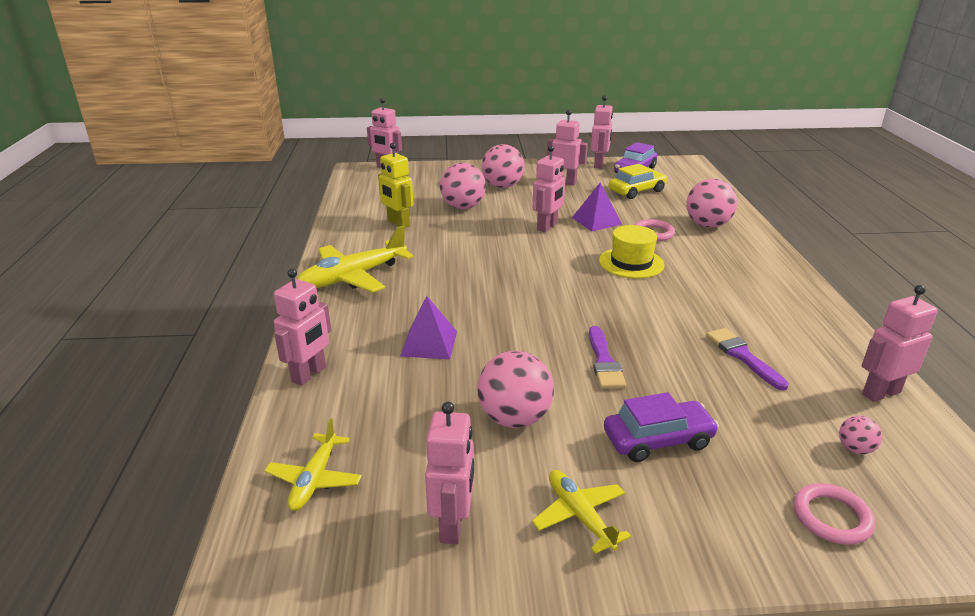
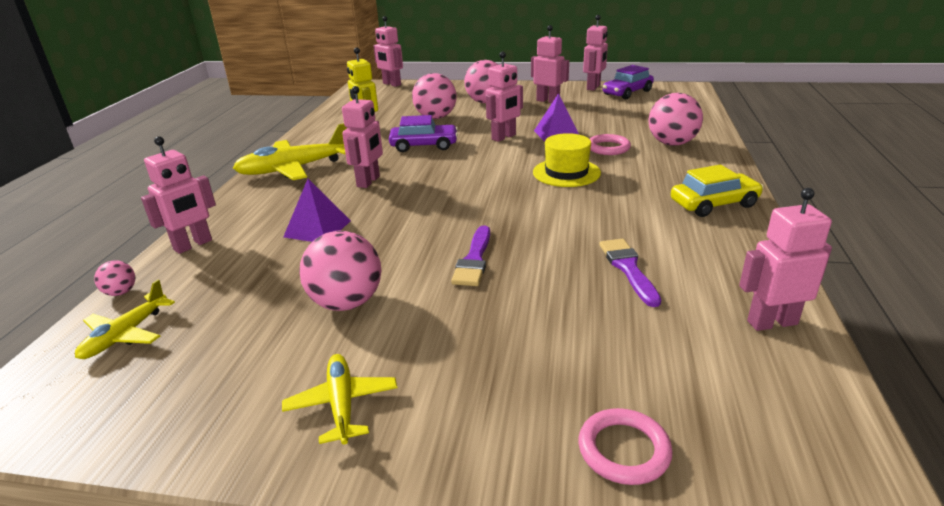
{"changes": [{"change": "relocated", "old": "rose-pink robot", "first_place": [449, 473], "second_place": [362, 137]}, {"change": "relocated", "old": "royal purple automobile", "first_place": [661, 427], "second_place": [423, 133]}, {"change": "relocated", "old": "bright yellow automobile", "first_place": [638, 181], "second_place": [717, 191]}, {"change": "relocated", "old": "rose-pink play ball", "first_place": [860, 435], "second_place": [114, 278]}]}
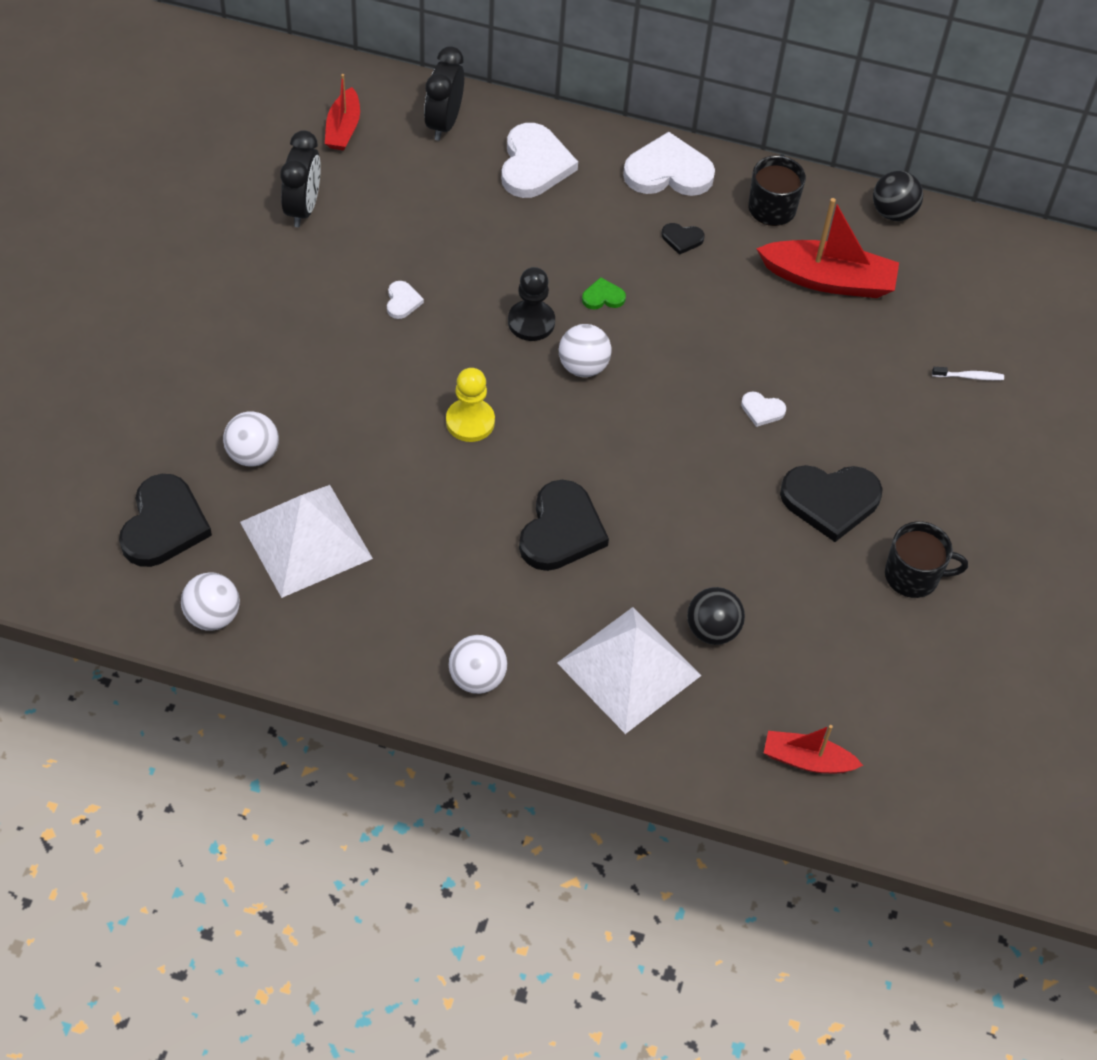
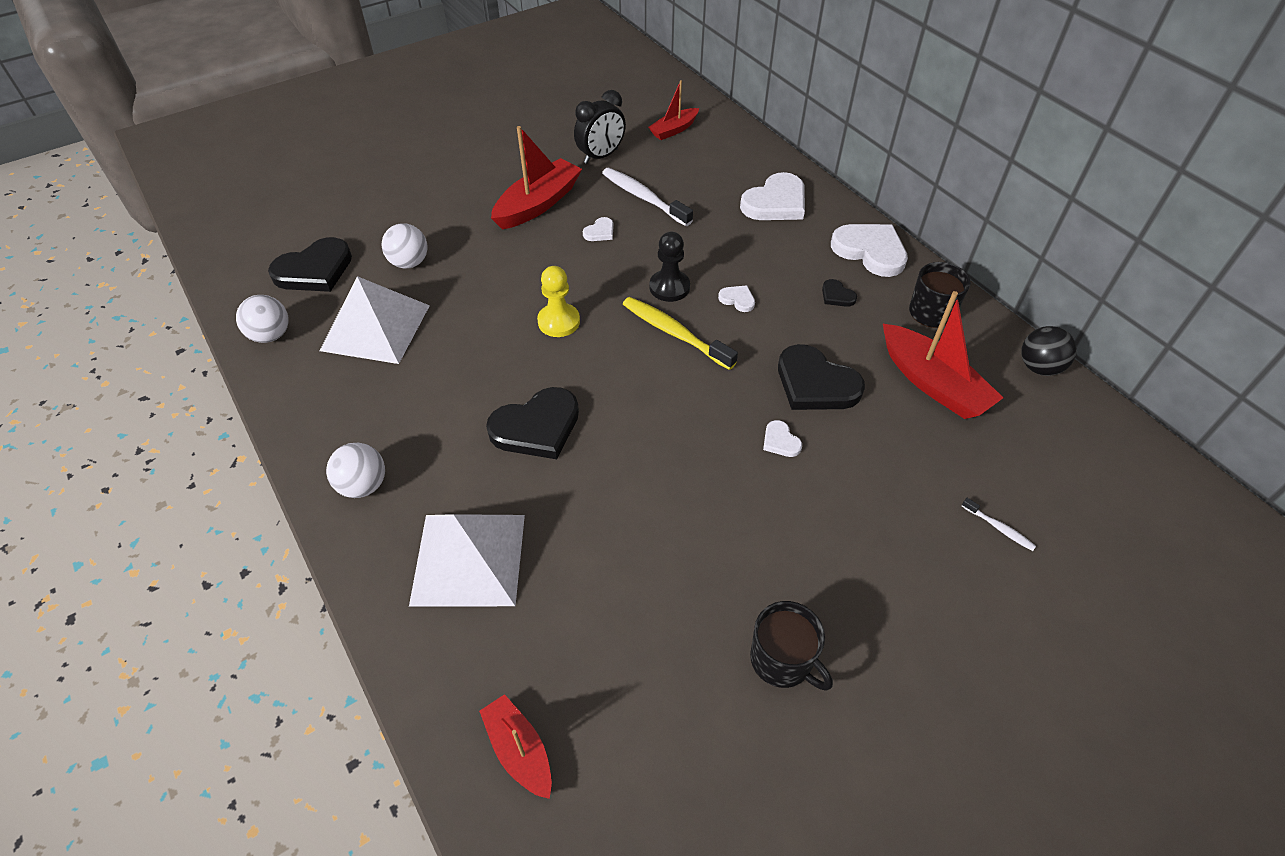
{"changes": [{"change": "missing", "old": "ebony clock", "first_place": [444, 93]}, {"change": "exchanged", "old": "white play ball", "new": "bright yellow dental brush", "first_place": [585, 350], "second_place": [680, 333]}, {"change": "colour", "old": "leaf-green heart shape", "new": "white heart shape", "first_place": [604, 293], "second_place": [736, 298]}, {"change": "missing", "old": "ebony play ball", "first_place": [716, 616]}, {"change": "relocated", "old": "ebony heart shape", "first_place": [831, 503], "second_place": [821, 377]}, {"change": "appeared", "new": "scarlet sailboat", "second_place": [536, 178]}, {"change": "appeared", "new": "white dental brush", "second_place": [647, 197]}]}
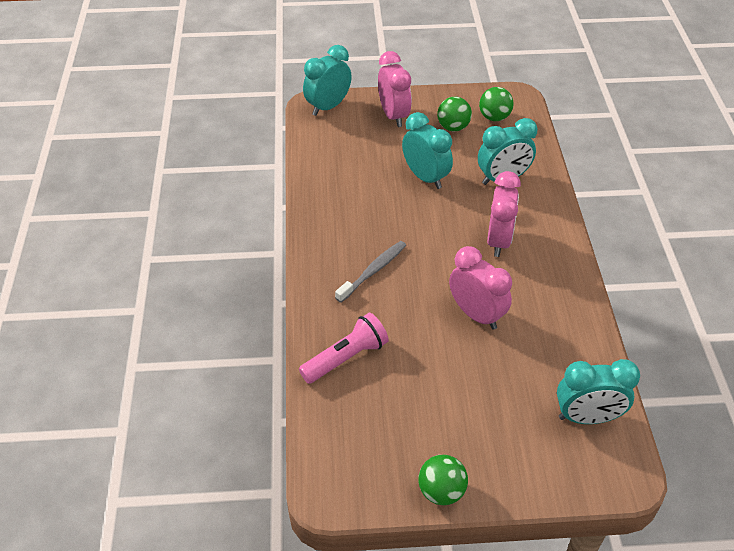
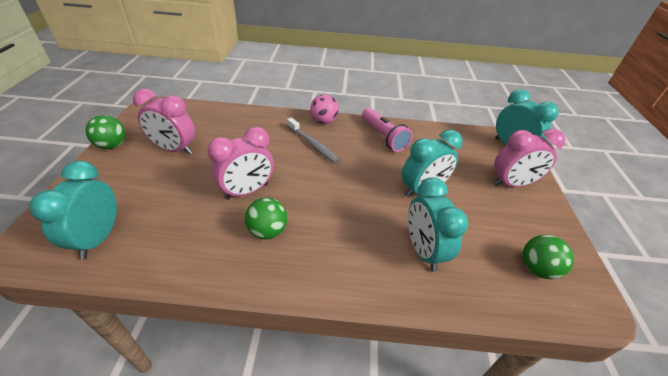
{"changes": [{"change": "relocated", "old": "rose-pink pocket torch", "first_place": [344, 348], "second_place": [387, 130]}, {"change": "relocated", "old": "leaf-green play ball", "first_place": [454, 114], "second_place": [266, 218]}, {"change": "relocated", "old": "rose-pink clock", "first_place": [504, 214], "second_place": [164, 122]}, {"change": "appeared", "new": "rose-pink play ball", "second_place": [324, 109]}]}
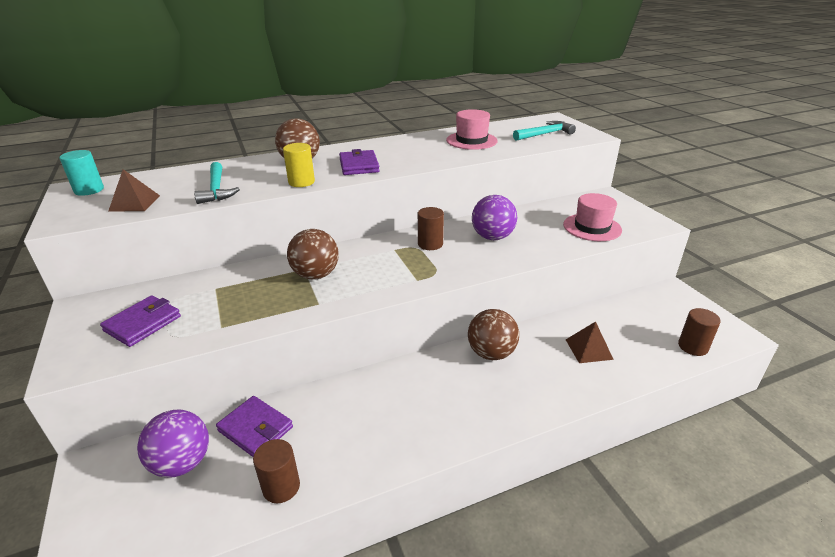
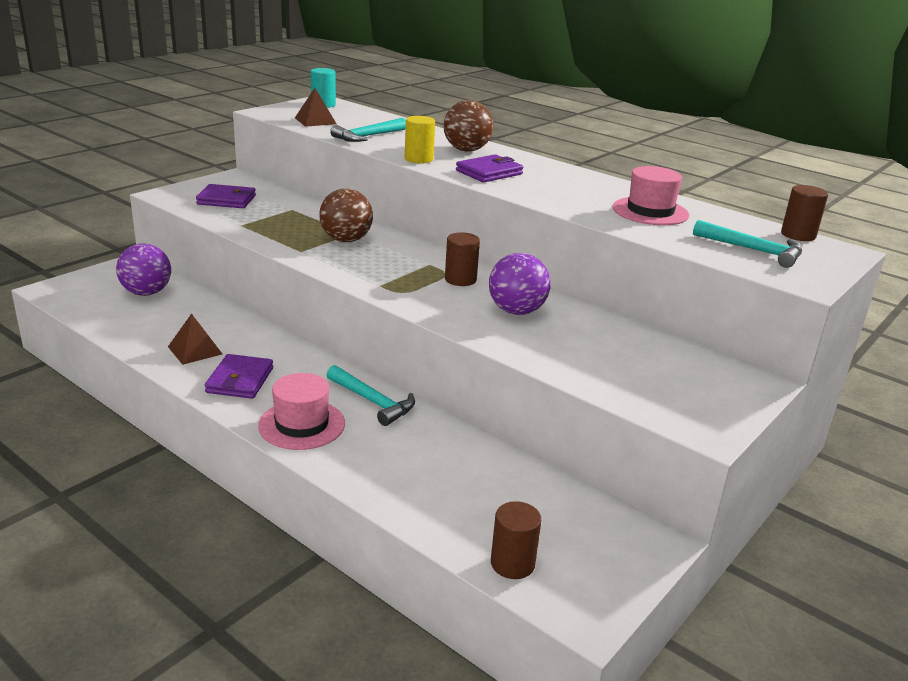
{"changes": [{"change": "relocated", "old": "royal purple card wallet", "first_place": [254, 426], "second_place": [239, 376]}, {"change": "relocated", "old": "russet solid cylinder", "first_place": [276, 471], "second_place": [804, 213]}, {"change": "exchanged", "old": "russet play ball", "new": "aqua carpenter's hammer", "first_place": [493, 334], "second_place": [371, 395]}, {"change": "relocated", "old": "rose-pink hat", "first_place": [592, 217], "second_place": [301, 411]}, {"change": "relocated", "old": "russet pyramid shape", "first_place": [590, 342], "second_place": [195, 339]}]}
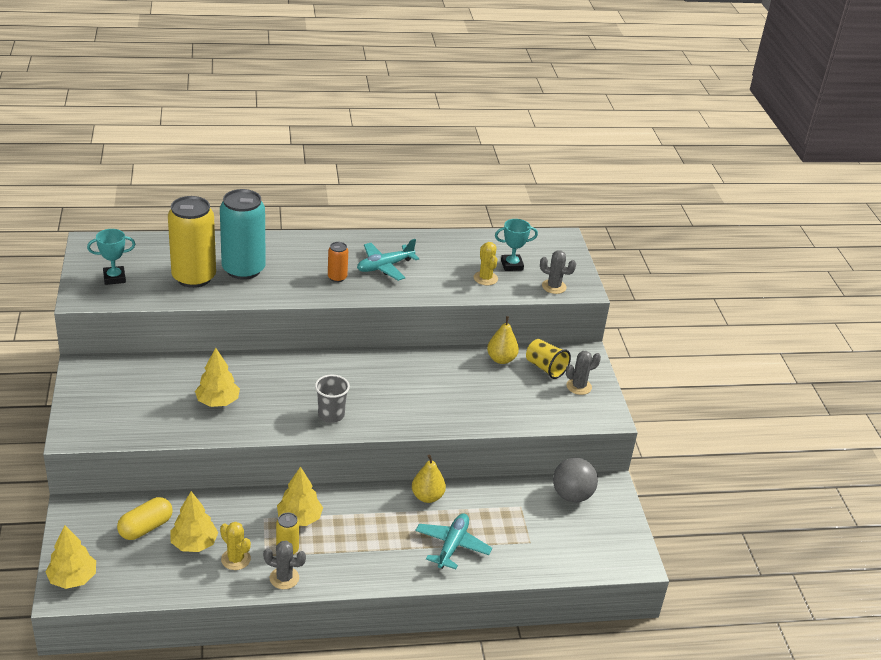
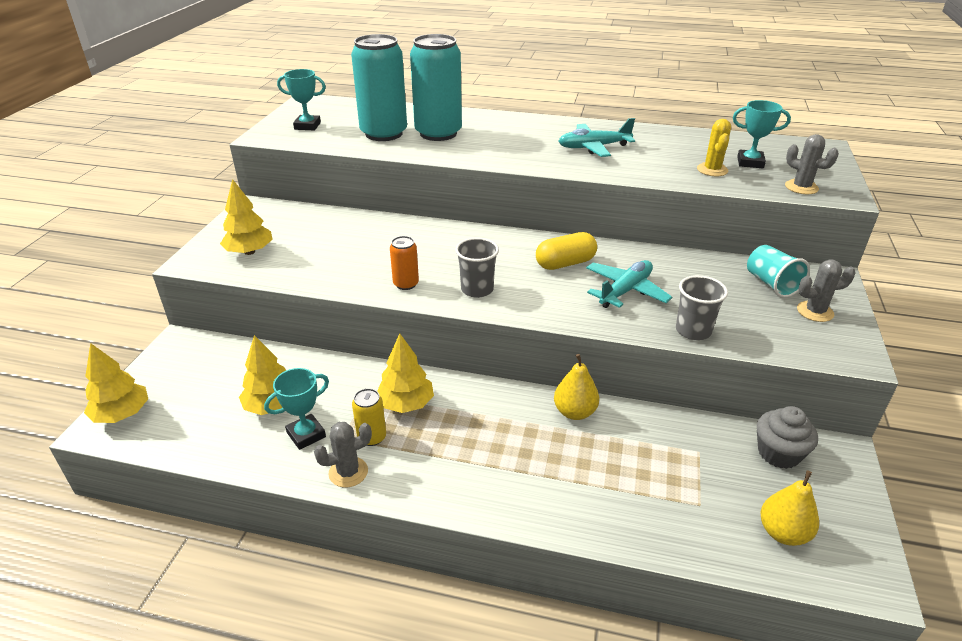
{"changes": [{"change": "relocated", "old": "bright yellow pill", "first_place": [145, 518], "second_place": [566, 251]}, {"change": "colour", "old": "bright yellow tin", "new": "aqua tin", "first_place": [192, 242], "second_place": [379, 87]}, {"change": "relocated", "old": "bright yellow toy tree", "first_place": [217, 377], "second_place": [246, 217]}, {"change": "exchanged", "old": "bright yellow prickly plant", "new": "aqua trophy", "first_place": [235, 546], "second_place": [296, 409]}, {"change": "spun", "old": "grey prickly plant", "first_place": [284, 565], "second_place": [343, 455], "degrees": -60}, {"change": "relocated", "old": "bright orange tin", "first_place": [338, 262], "second_place": [404, 263]}, {"change": "relocated", "old": "aqua plane", "first_place": [453, 541], "second_place": [629, 284]}, {"change": "relocated", "old": "bright yellow pear fruit", "first_place": [503, 340], "second_place": [790, 508]}, {"change": "colour", "old": "bright yellow tumbler", "new": "aqua tumbler", "first_place": [548, 359], "second_place": [778, 271]}, {"change": "exchanged", "old": "grey play ball", "new": "grey muffin", "first_place": [575, 480], "second_place": [787, 437]}, {"change": "appeared", "new": "grey tumbler", "second_place": [702, 307]}]}
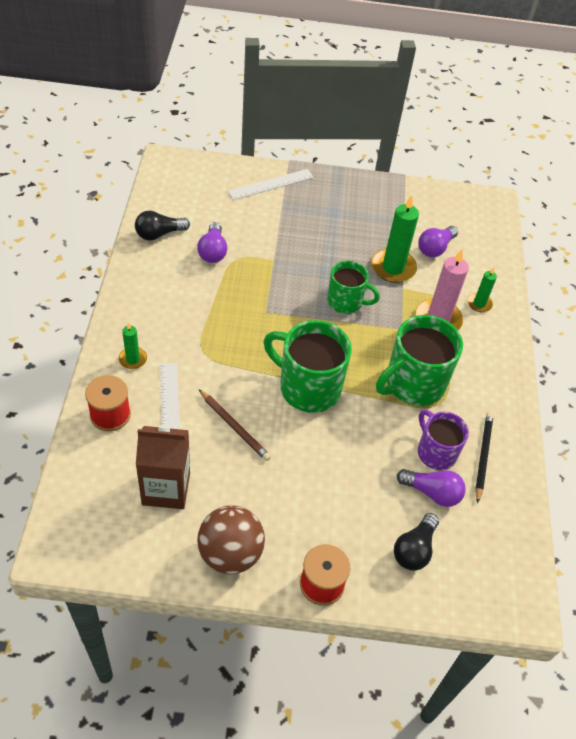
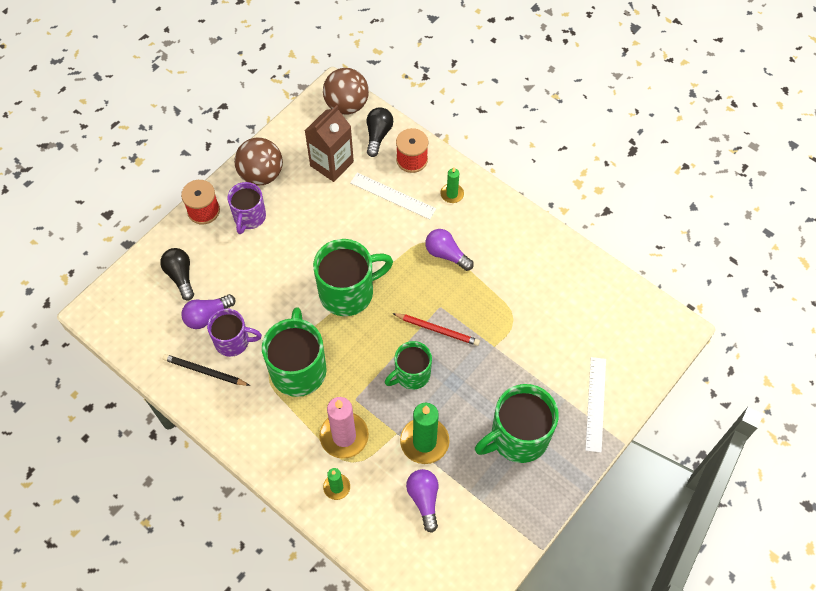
{"changes": [{"change": "relocated", "old": "ebony bulb", "first_place": [162, 225], "second_place": [380, 132]}, {"change": "relocated", "old": "royal purple bulb", "first_place": [212, 242], "second_place": [449, 250]}, {"change": "missing", "old": "russet wooden pencil", "first_place": [235, 425]}, {"change": "spun", "old": "ebony wooden pencil", "first_place": [484, 458], "second_place": [206, 370], "degrees": 150}, {"change": "appeared", "new": "royal purple tea mug", "second_place": [246, 208]}, {"change": "appeared", "new": "russet play ball", "second_place": [346, 91]}, {"change": "appeared", "new": "scarlet wooden pencil", "second_place": [436, 329]}, {"change": "appeared", "new": "leaf-green tea mug", "second_place": [517, 423]}]}
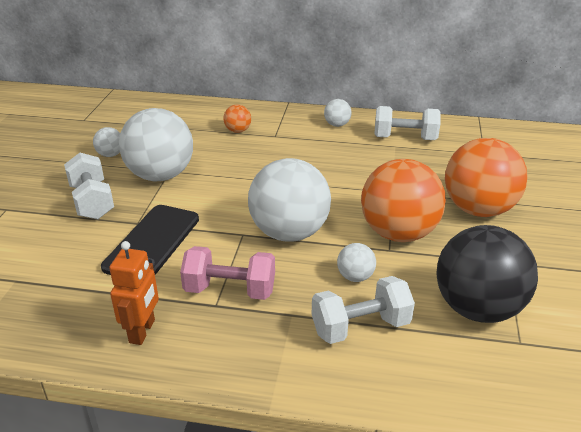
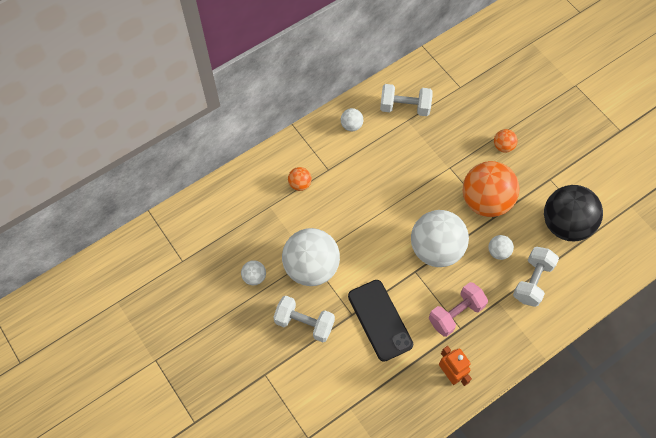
{"changes": [{"change": "spun", "old": "white hand weight", "first_place": [407, 123], "second_place": [406, 100], "degrees": 45}, {"change": "size", "old": "bright orange play ball", "first_place": [486, 177], "second_place": [506, 141], "factor": 0.44}]}
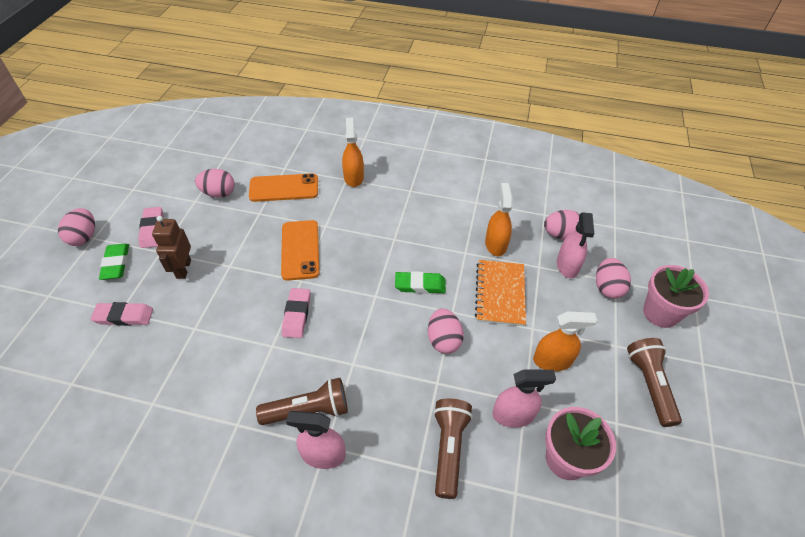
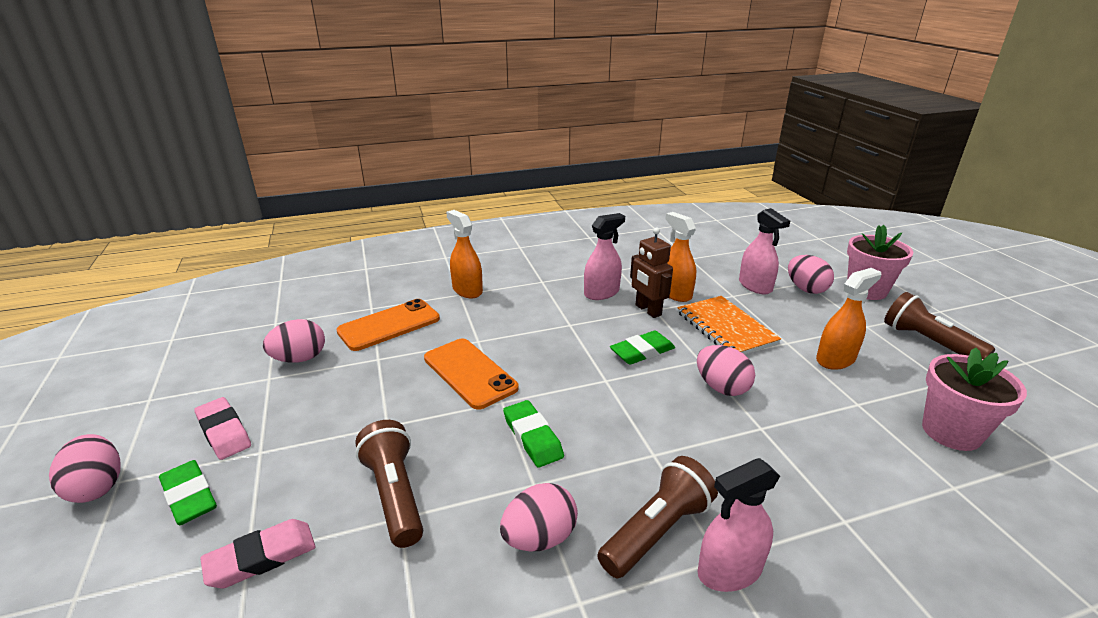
{"changes": [{"change": "relocated", "old": "russet robot", "first_place": [171, 247], "second_place": [651, 272]}, {"change": "colour", "old": "rose-pink gum eraser", "new": "leaf-green gum eraser", "first_place": [296, 313], "second_place": [533, 433]}, {"change": "relocated", "old": "russet pocket torch", "first_place": [453, 448], "second_place": [389, 484]}, {"change": "relocated", "old": "rose-pink sprayer", "first_place": [524, 398], "second_place": [604, 256]}, {"change": "relocated", "old": "rose-pink egg", "first_place": [562, 225], "second_place": [539, 517]}]}
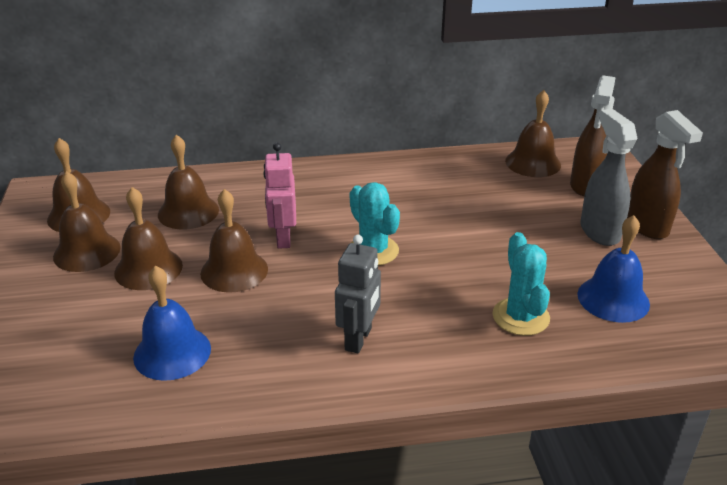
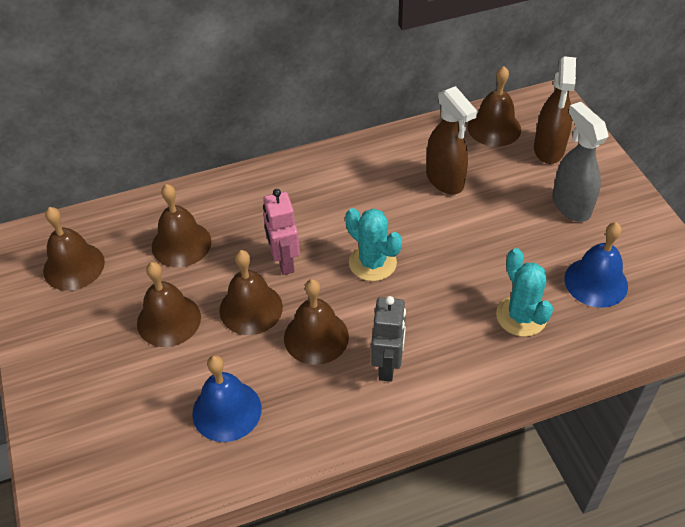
{"changes": [{"change": "relocated", "old": "russet bell", "first_place": [87, 221], "second_place": [316, 322]}, {"change": "relocated", "old": "russet sprayer", "first_place": [665, 174], "second_place": [451, 140]}]}
